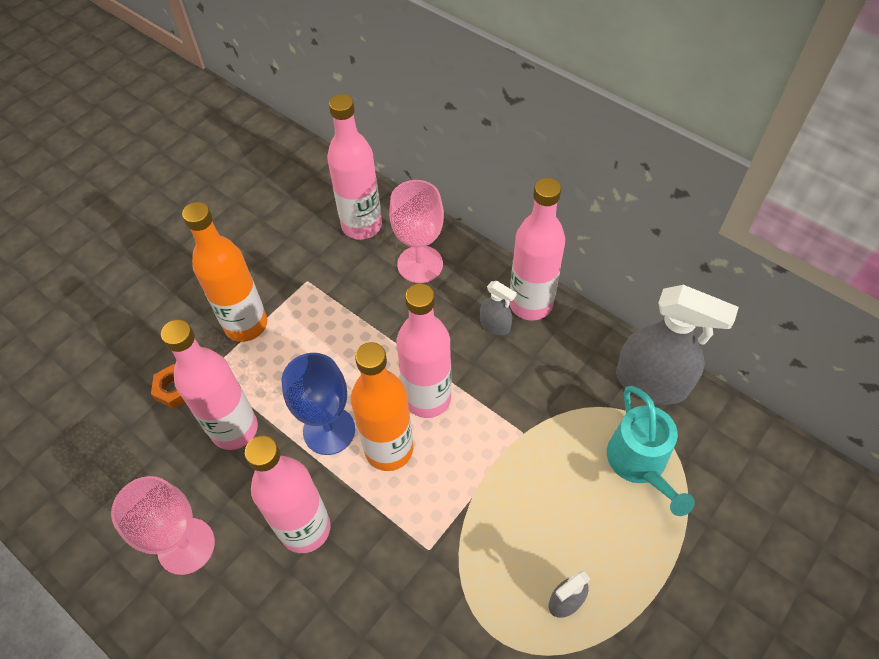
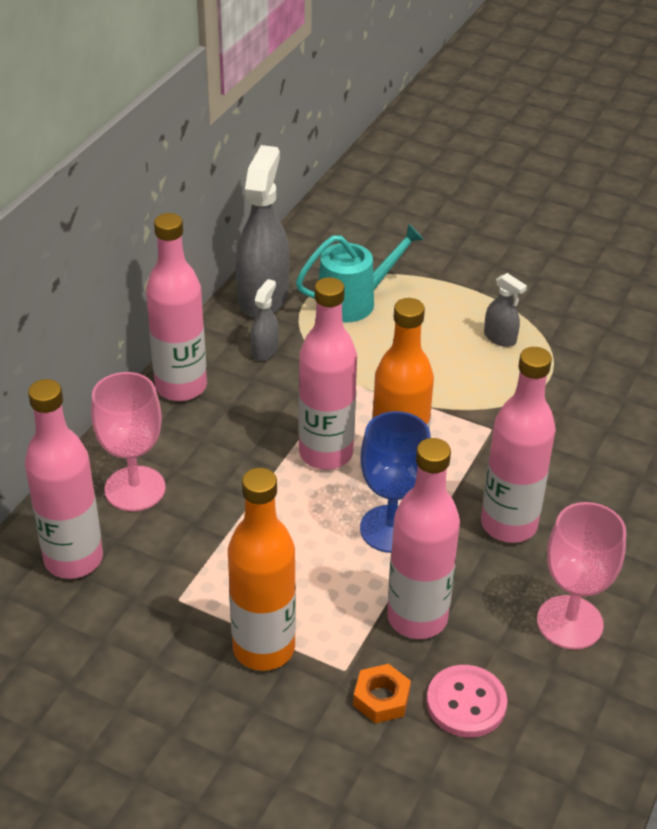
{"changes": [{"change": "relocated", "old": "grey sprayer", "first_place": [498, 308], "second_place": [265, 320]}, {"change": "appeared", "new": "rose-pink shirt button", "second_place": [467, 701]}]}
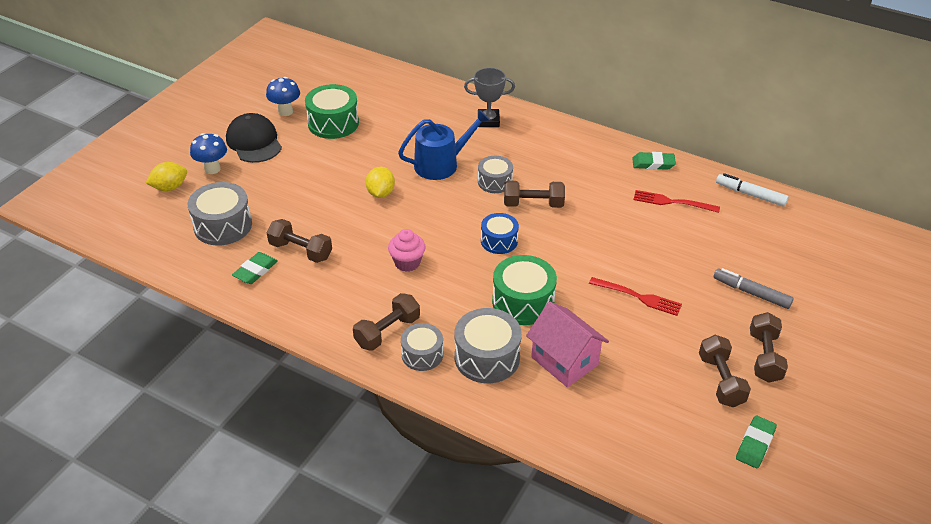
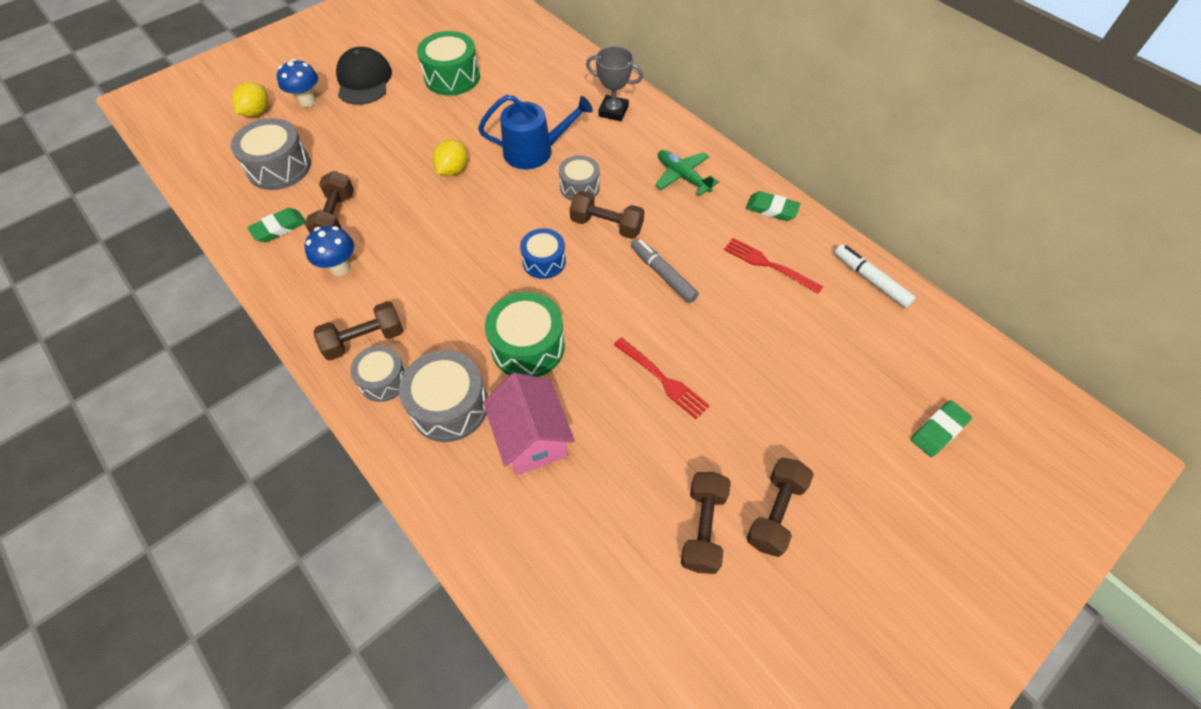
{"changes": [{"change": "spun", "old": "bright yellow toy lemon", "first_place": [166, 176], "second_place": [250, 99], "degrees": -60}, {"change": "relocated", "old": "cobalt toadstool", "first_place": [283, 96], "second_place": [329, 251]}, {"change": "spun", "old": "russet hand weight", "first_place": [299, 241], "second_place": [329, 202], "degrees": 45}, {"change": "missing", "old": "rose-pink muffin", "first_place": [407, 250]}, {"change": "relocated", "old": "grey marker", "first_place": [754, 288], "second_place": [665, 270]}, {"change": "relocated", "old": "leaf-green gum eraser", "first_place": [756, 442], "second_place": [941, 428]}, {"change": "appeared", "new": "leaf-green plane", "second_place": [687, 173]}]}
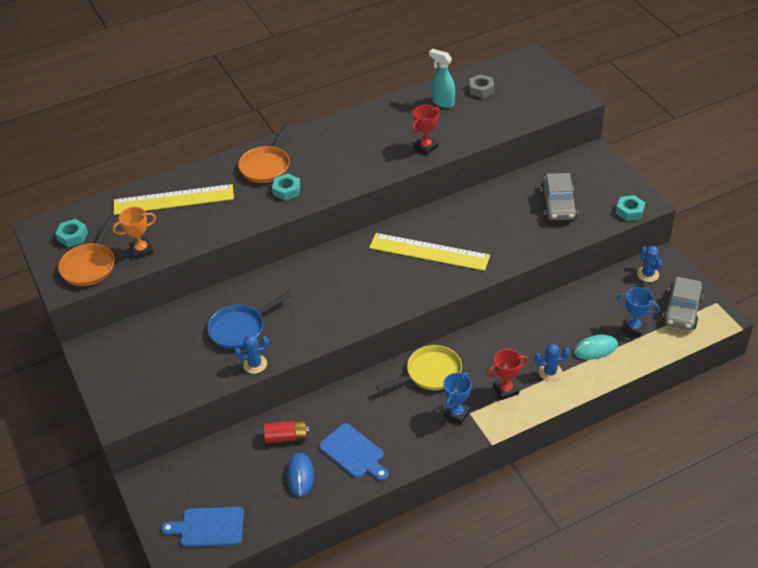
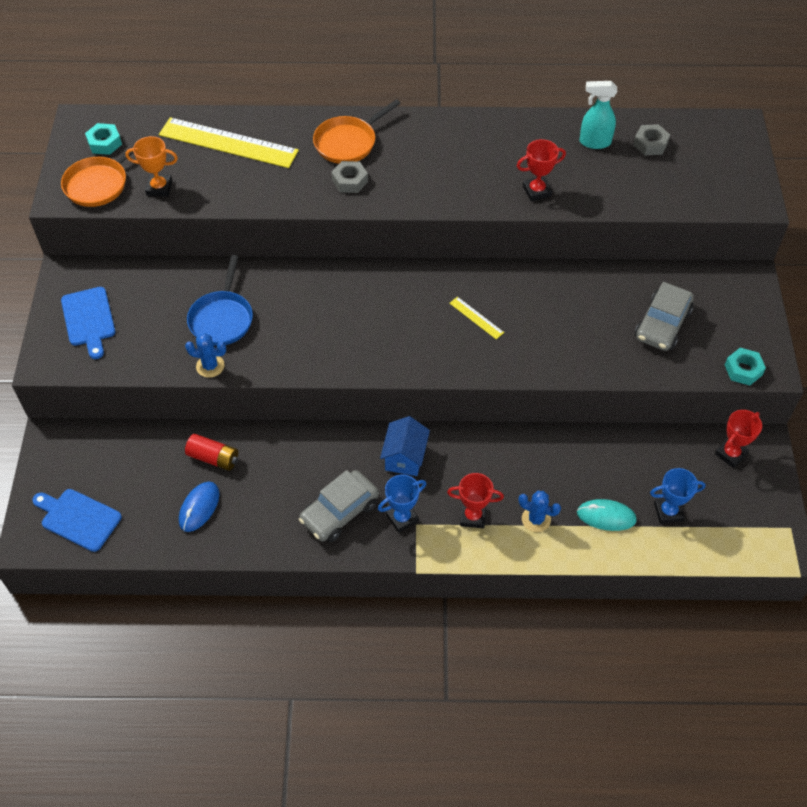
{"changes": [{"change": "spun", "old": "cobalt frying pan", "first_place": [249, 320], "second_place": [220, 300], "degrees": -75}, {"change": "colour", "old": "aqua nut", "new": "grey nut", "first_place": [286, 187], "second_place": [350, 177]}, {"change": "relocated", "old": "cobalt cutting board", "first_place": [354, 452], "second_place": [88, 323]}, {"change": "size", "old": "bright yellow ruler", "first_place": [429, 252], "second_place": [476, 318], "factor": 0.43}, {"change": "exchanged", "old": "bright yellow frying pan", "new": "cobalt toy house", "first_place": [419, 368], "second_place": [405, 446]}, {"change": "spun", "old": "aqua sprayer", "first_place": [442, 78], "second_place": [598, 115], "degrees": -60}, {"change": "spun", "old": "cobalt trophy", "first_place": [638, 312], "second_place": [678, 496], "degrees": -60}, {"change": "exchanged", "old": "cobalt prickly plant", "new": "scarlet trophy", "first_place": [650, 264], "second_place": [738, 439]}, {"change": "relocated", "old": "grey automobile", "first_place": [682, 303], "second_place": [339, 506]}]}
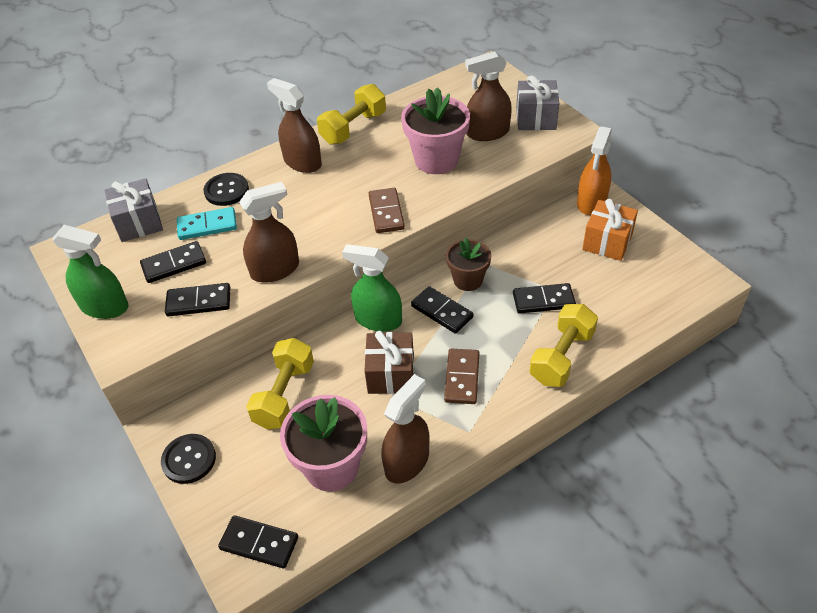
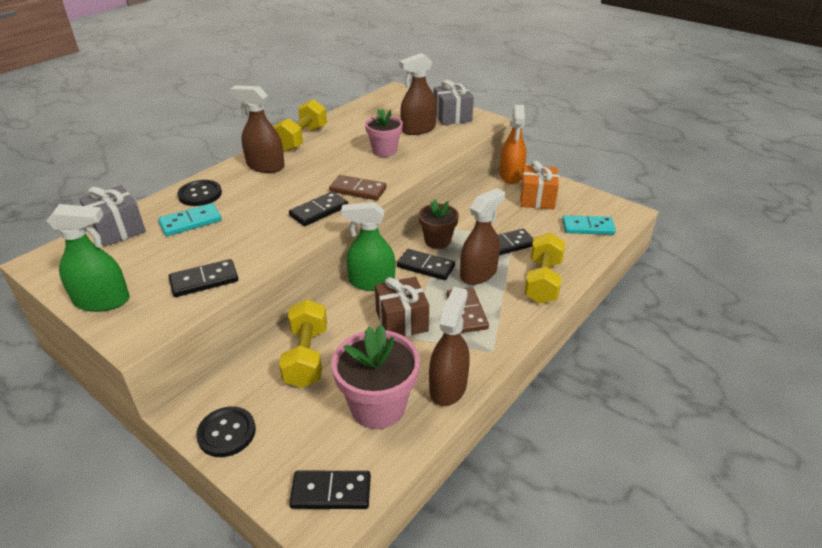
{"changes": [{"change": "relocated", "old": "ebony domino", "first_place": [173, 262], "second_place": [318, 208]}, {"change": "relocated", "old": "russet sprayer", "first_place": [269, 232], "second_place": [482, 236]}, {"change": "spun", "old": "russet domino", "first_place": [386, 210], "second_place": [358, 187], "degrees": -45}, {"change": "size", "old": "rose-pink flower pot", "first_place": [435, 130], "second_place": [384, 133], "factor": 0.64}, {"change": "appeared", "new": "aqua domino", "second_place": [589, 225]}]}
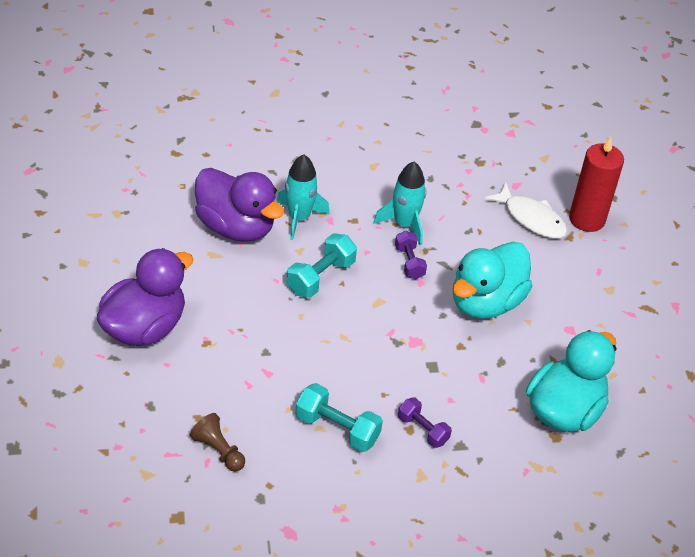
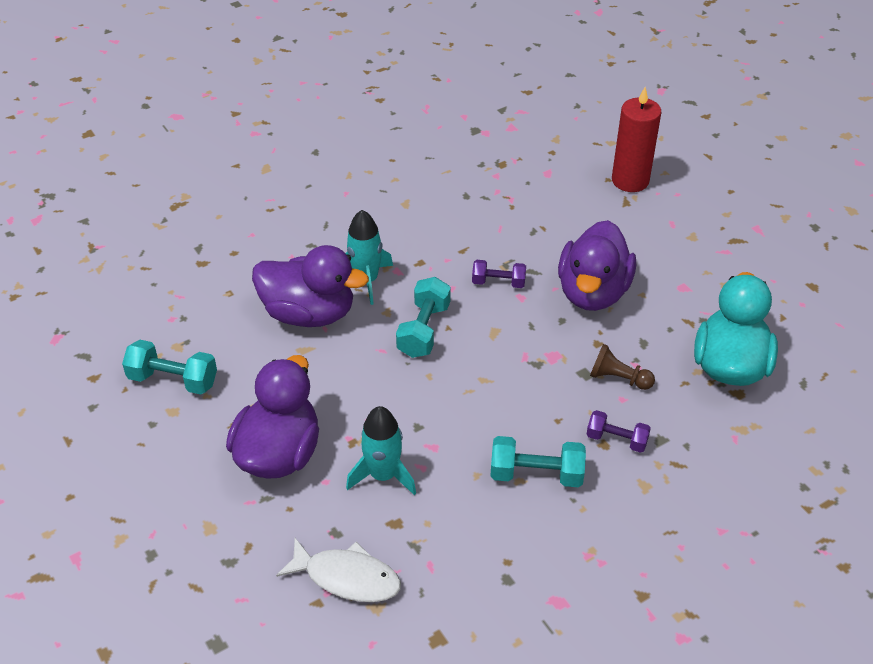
{"changes": [{"change": "relocated", "old": "russet pawn", "first_place": [217, 442], "second_place": [622, 367]}, {"change": "relocated", "old": "aqua toy rocket", "first_place": [400, 203], "second_place": [381, 450]}, {"change": "spun", "old": "royal purple hand weight", "first_place": [411, 254], "second_place": [499, 274], "degrees": -45}, {"change": "colour", "old": "aqua rubber duck", "new": "royal purple rubber duck", "first_place": [492, 280], "second_place": [597, 265]}, {"change": "relocated", "old": "white fish figure", "first_place": [525, 210], "second_place": [338, 570]}, {"change": "appeared", "new": "aqua hand weight", "second_place": [169, 367]}]}
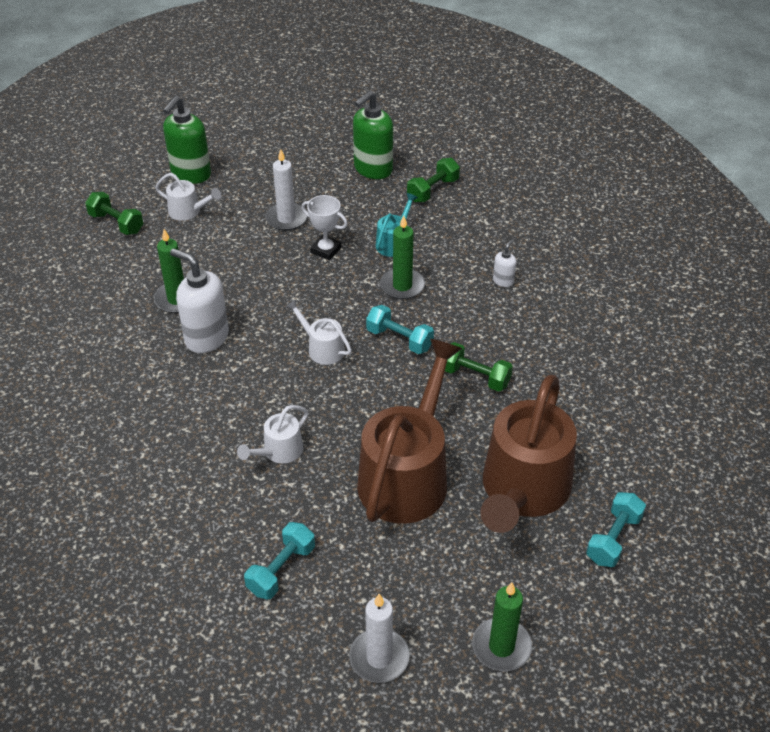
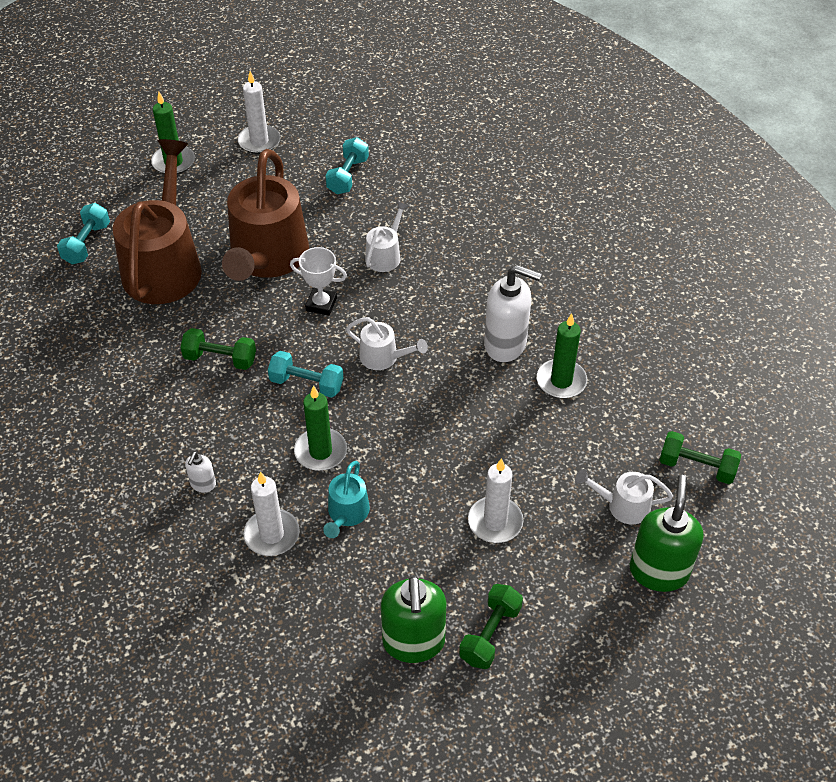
{"changes": [{"change": "relocated", "old": "white trophy", "first_place": [325, 227], "second_place": [318, 281]}, {"change": "spun", "old": "leaf-green pump bottle", "first_place": [373, 134], "second_place": [414, 619], "degrees": 150}, {"change": "relocated", "old": "leaf-green hand weight", "first_place": [433, 180], "second_place": [491, 626]}, {"change": "appeared", "new": "white pillar candle", "second_place": [271, 513]}]}
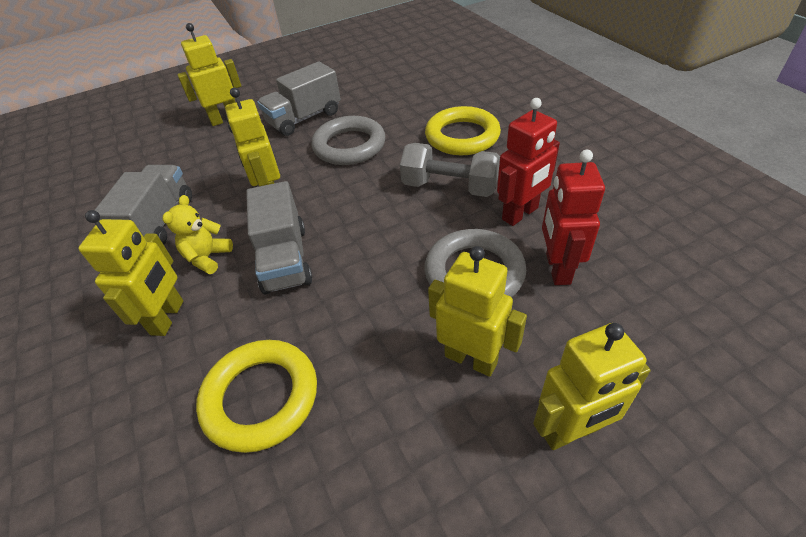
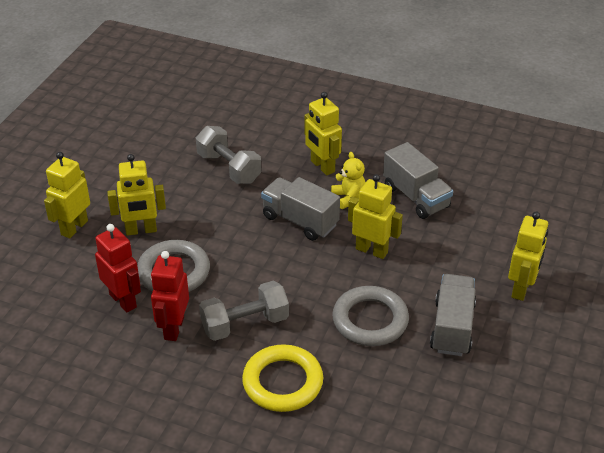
{"changes": [{"change": "exchanged", "old": "bright yellow ring", "new": "grey hand weight", "first_place": [256, 396], "second_place": [229, 155]}]}
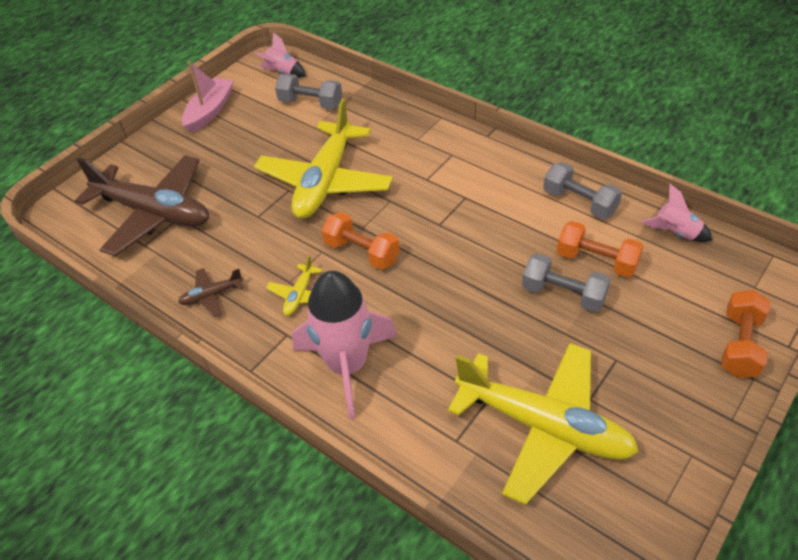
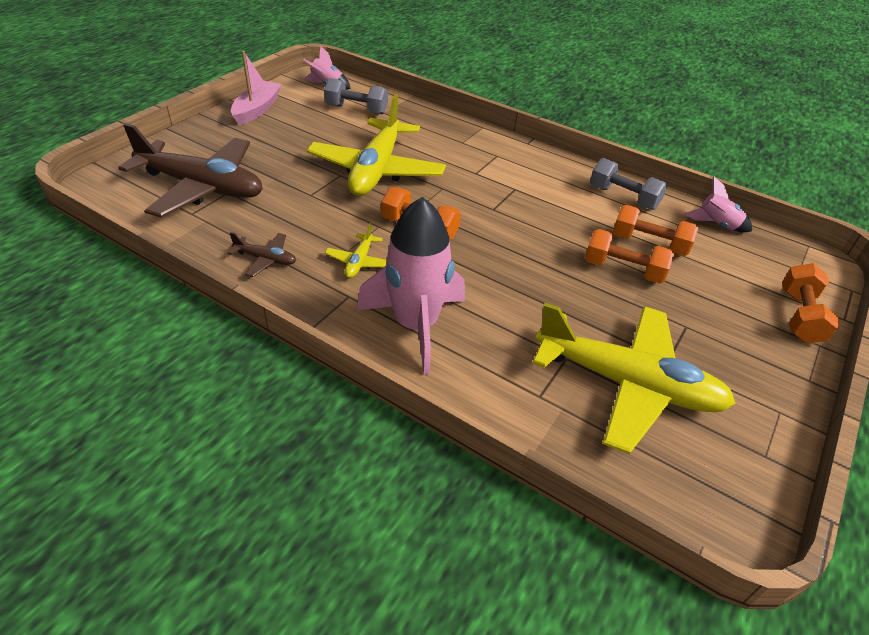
{"changes": [{"change": "spun", "old": "russet plane", "first_place": [211, 292], "second_place": [262, 254], "degrees": -135}, {"change": "colour", "old": "grey hand weight", "new": "bright orange hand weight", "first_place": [566, 282], "second_place": [629, 256]}]}
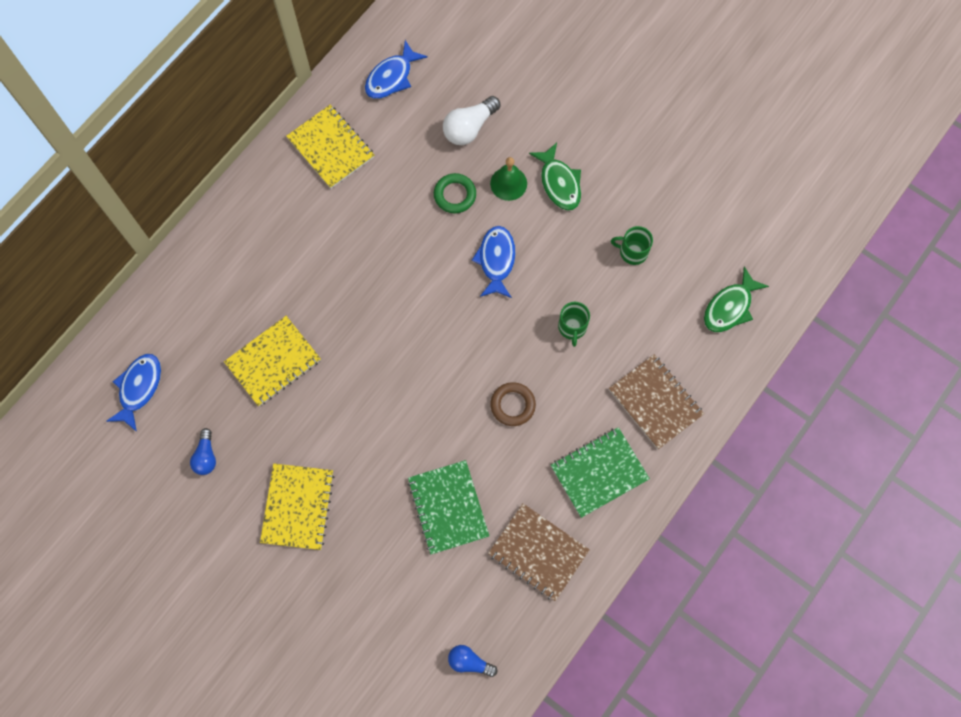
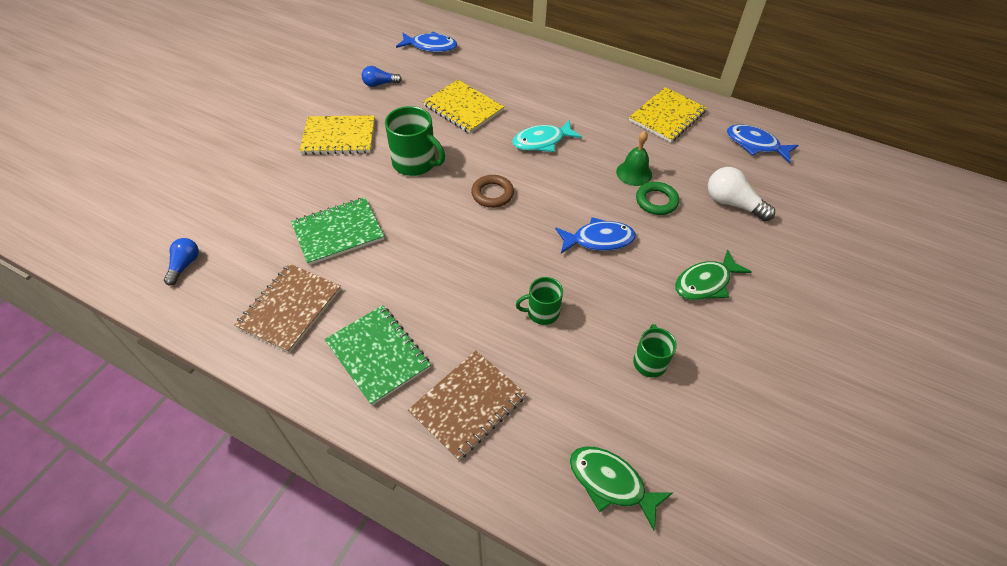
{"changes": [{"change": "relocated", "old": "leaf-green bell", "first_place": [508, 179], "second_place": [634, 158]}, {"change": "relocated", "old": "russet ring", "first_place": [513, 404], "second_place": [492, 191]}, {"change": "appeared", "new": "leaf-green tea mug", "second_place": [415, 141]}, {"change": "appeared", "new": "aqua fish figure", "second_place": [547, 136]}]}
